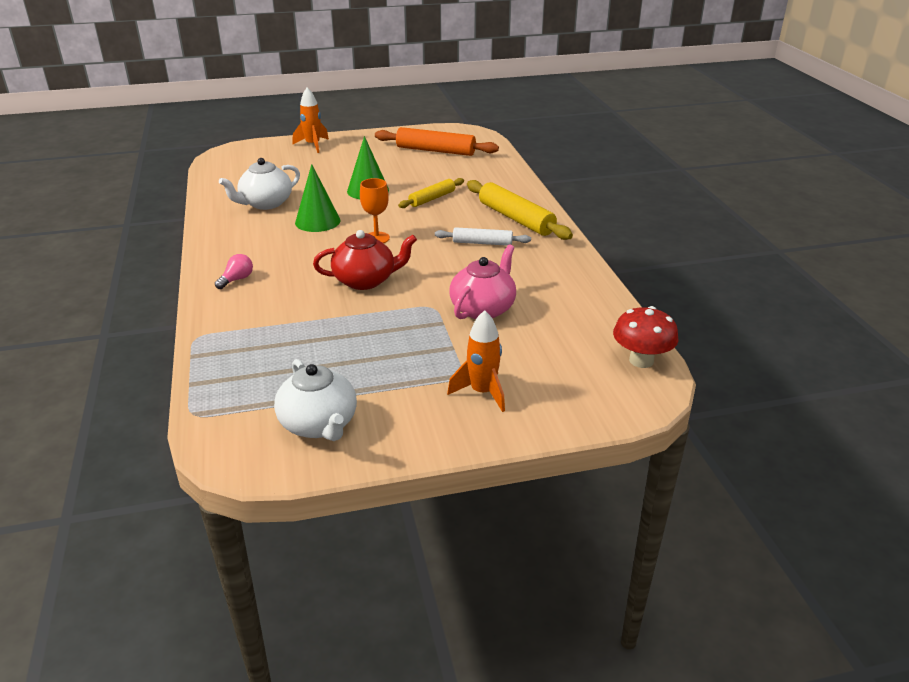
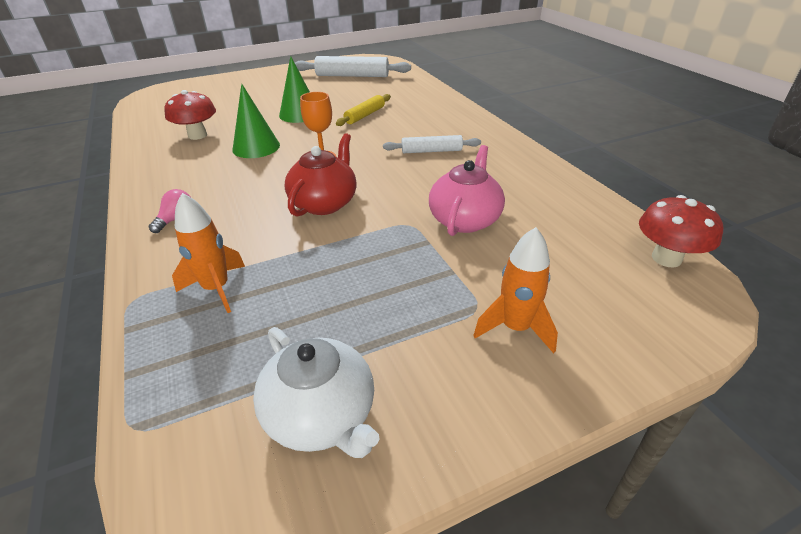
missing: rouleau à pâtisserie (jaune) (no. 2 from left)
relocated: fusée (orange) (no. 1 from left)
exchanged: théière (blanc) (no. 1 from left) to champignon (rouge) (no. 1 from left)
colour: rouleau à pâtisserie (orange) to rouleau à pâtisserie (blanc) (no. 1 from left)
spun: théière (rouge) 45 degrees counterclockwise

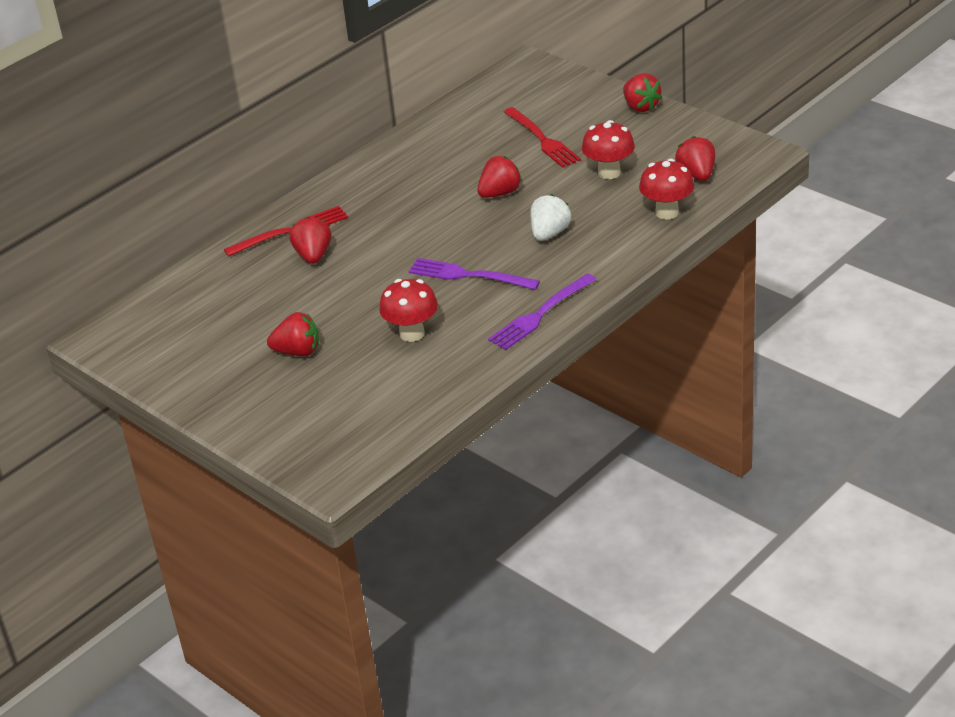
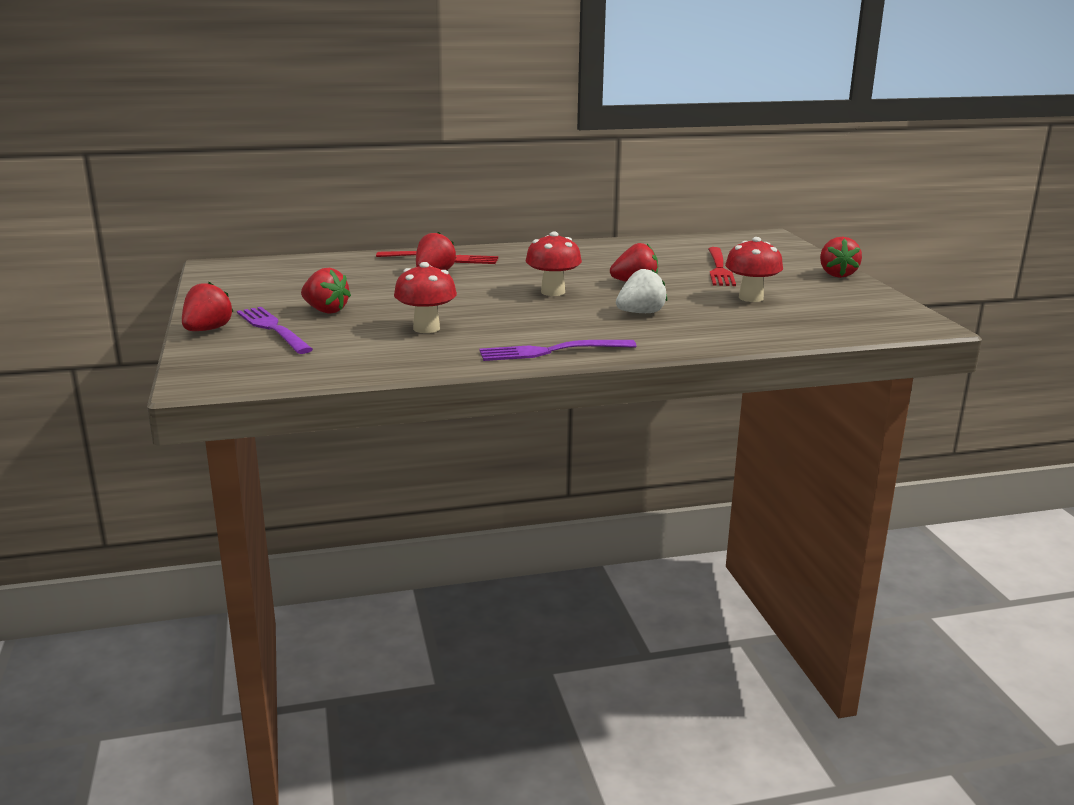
relocated: fourchette (violet) (no. 1 from left); champignon (rouge) (no. 3 from left in the first image) to champignon (rouge) (no. 2 from left); fraise (rouge) (no. 5 from left in the first image) to fraise (rouge) (no. 1 from left)

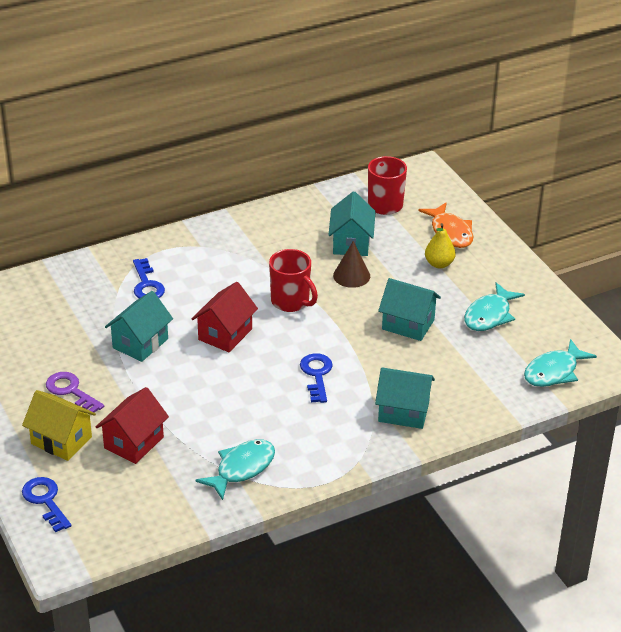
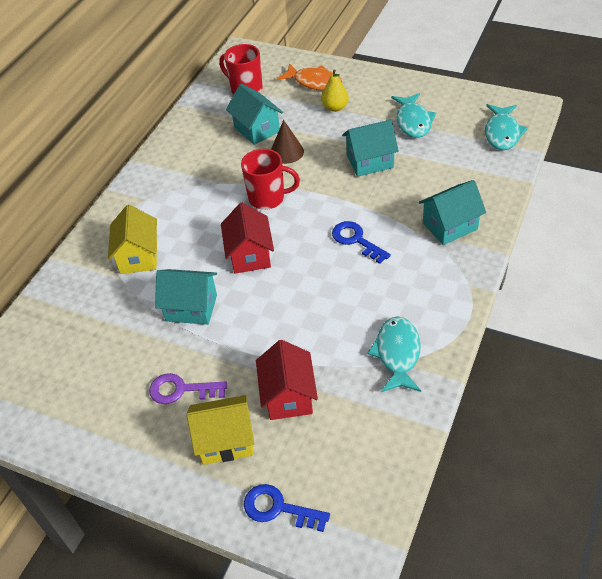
exchanged: clé (bleu) (no. 2 from left) to maison (jaune) (no. 1 from left)
spun: maison (turquoise) (no. 1 from left) 75 degrees counterclockwise

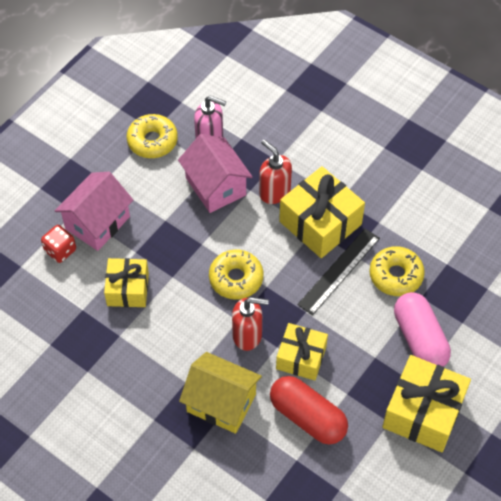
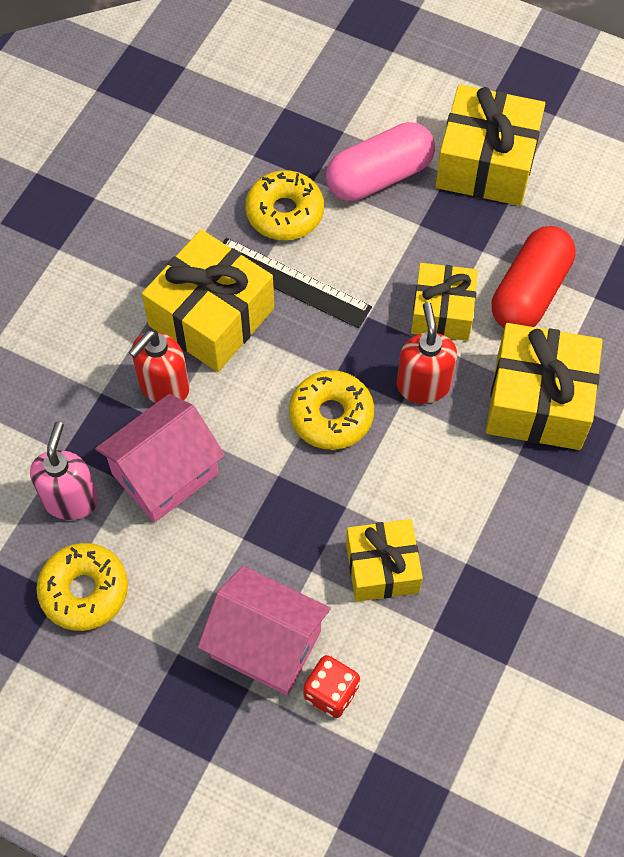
exchanged: maison (jaune) to cadeau (jaune) (no. 5 from left)

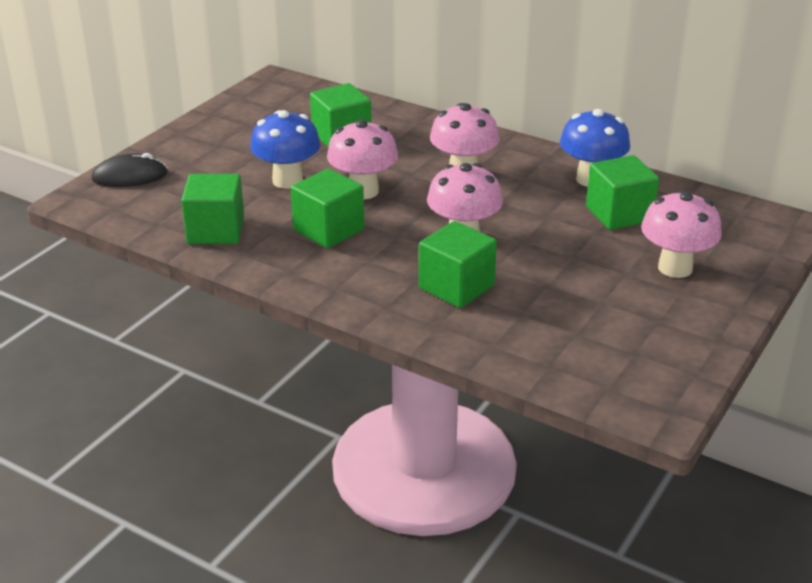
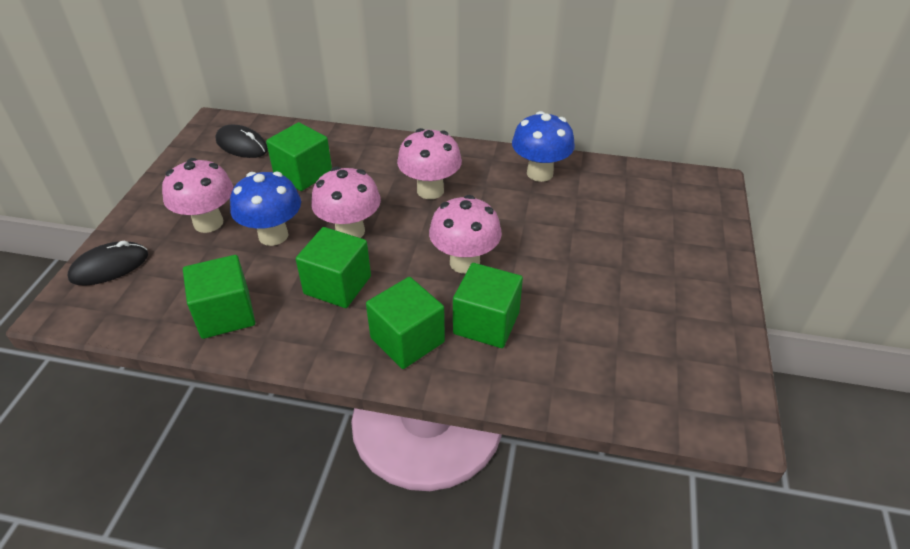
appeared: souris (noir) (no. 2 from left)
relocated: cube (vert) (no. 5 from left in the first image) to cube (vert) (no. 4 from left); champignon (rose) (no. 4 from left in the first image) to champignon (rose) (no. 1 from left)

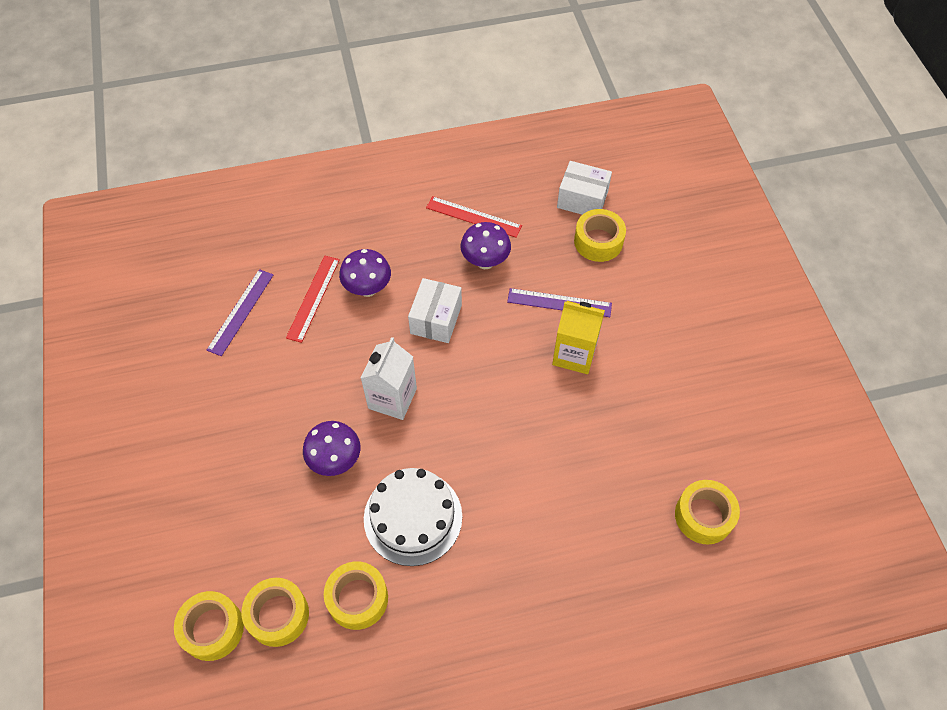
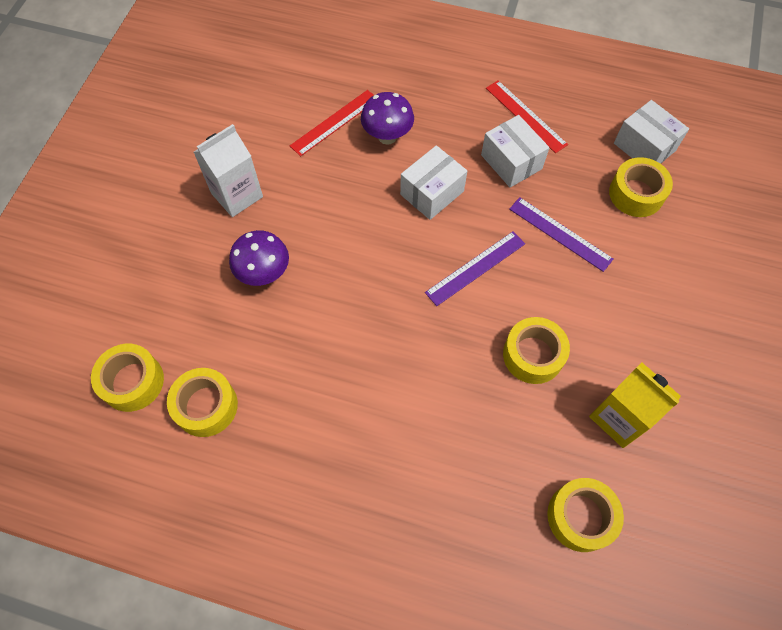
missing: gâteau (blanc)
relocated: ruban adhésif (jaune) (no. 1 from left in the first image) to ruban adhésif (jaune) (no. 3 from left); règle (violet) (no. 1 from left); brique de lait (blanc); brique de lait (jaune)
exchanged: champignon (violet) (no. 3 from left) to boîte (blanc) (no. 2 from left)

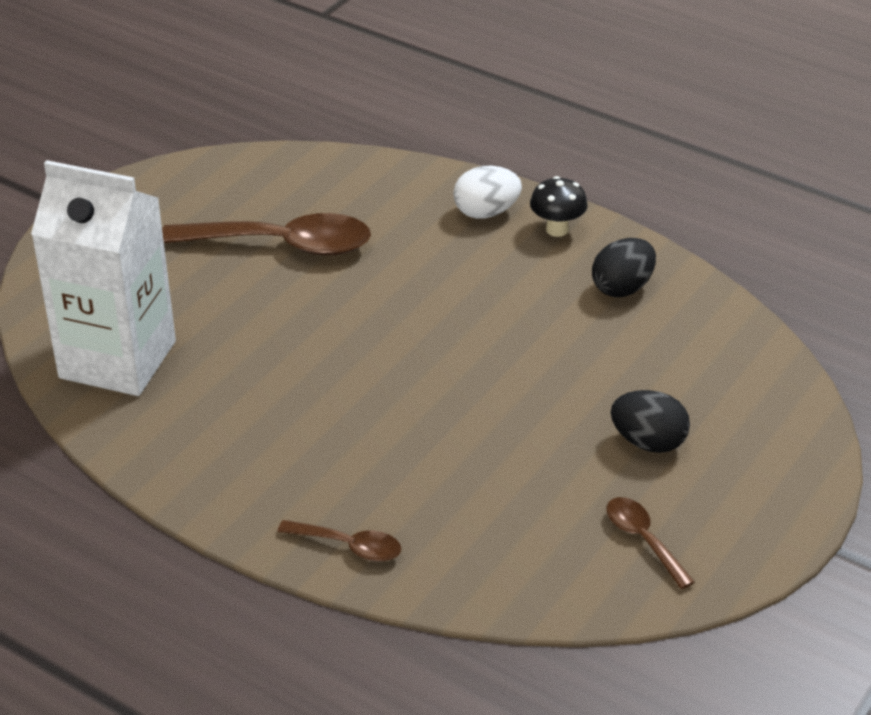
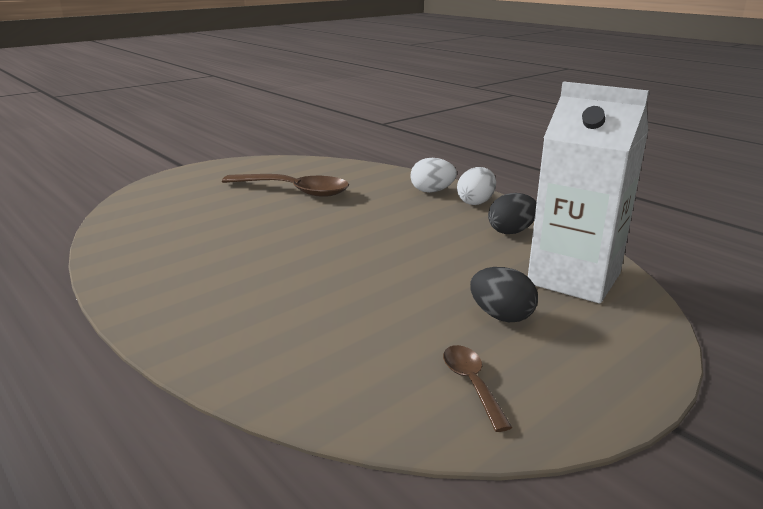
missing: cuillère (marron) (no. 2 from left)
relocated: brique de lait (blanc)
exchanged: champignon (noir) to œuf (blanc) (no. 2 from left)

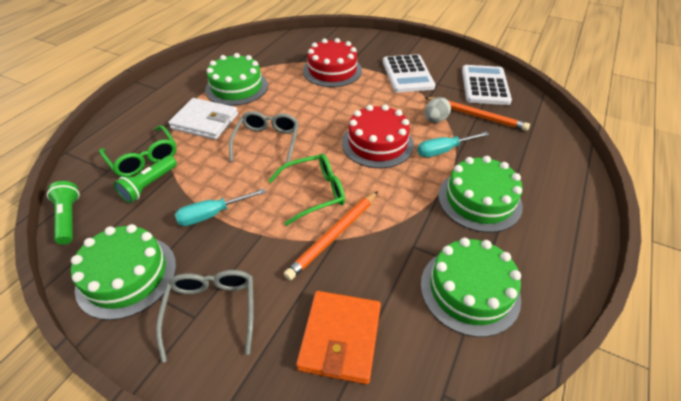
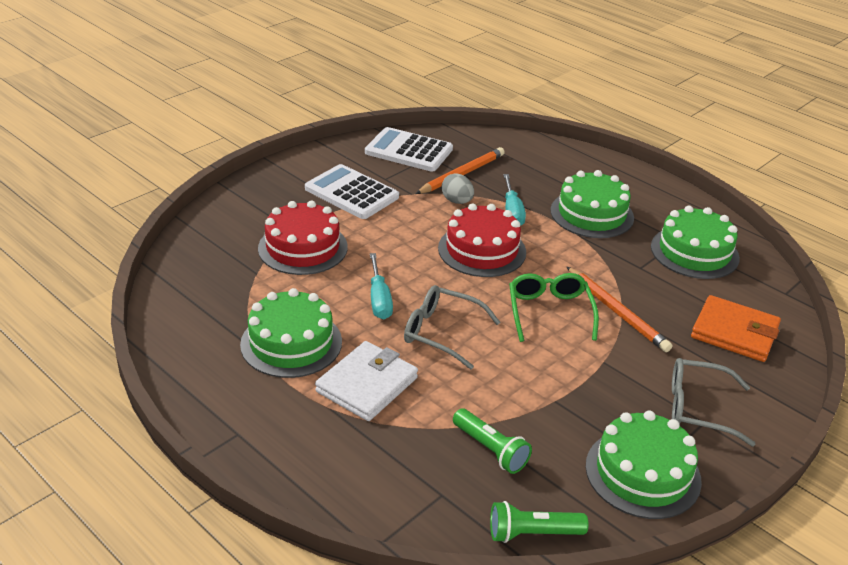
missing: lunettes (vert) (no. 1 from left)
relocated: tournevis (turquoise) (no. 1 from left)
spun: calculatrice (blanc) (no. 1 from left) 150 degrees counterclockwise

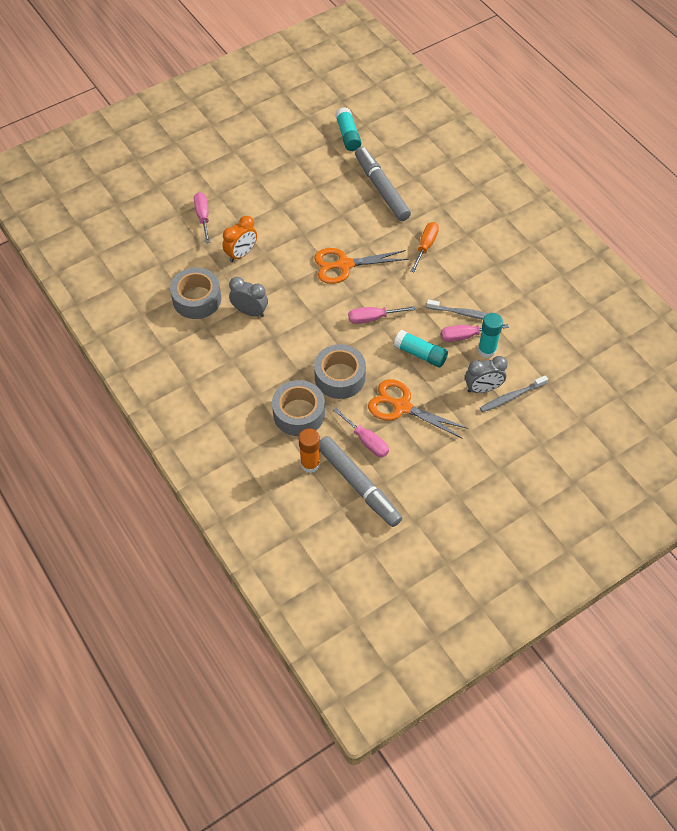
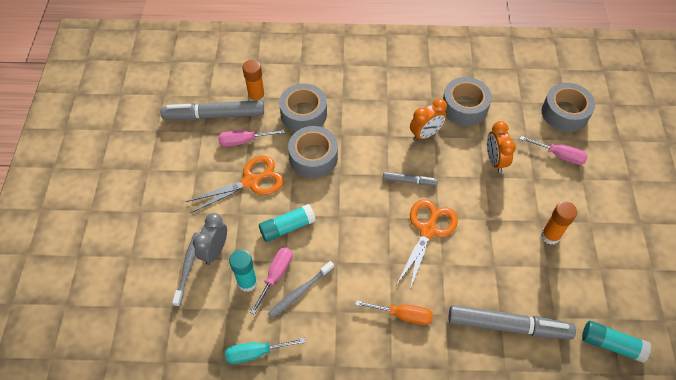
missing: tournevis (rose) (no. 3 from left)
appeared: tournevis (turquoise); feutre (gris) (no. 2 from left); bâton de colle (orange) (no. 2 from left); ruban adhésif (gris) (no. 4 from left)
colour: réveil (gris) (no. 1 from left) to réveil (orange) (no. 1 from left)
spun: tournevis (orange) 45 degrees counterclockwise

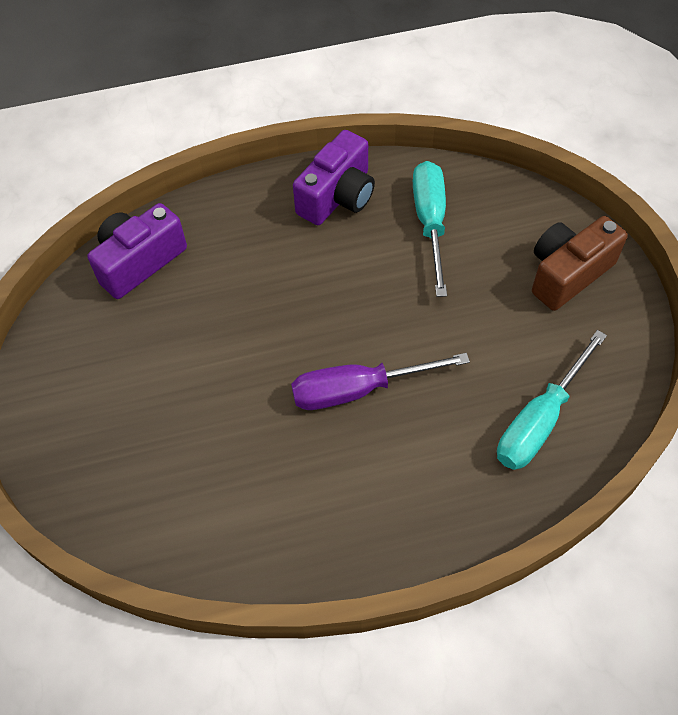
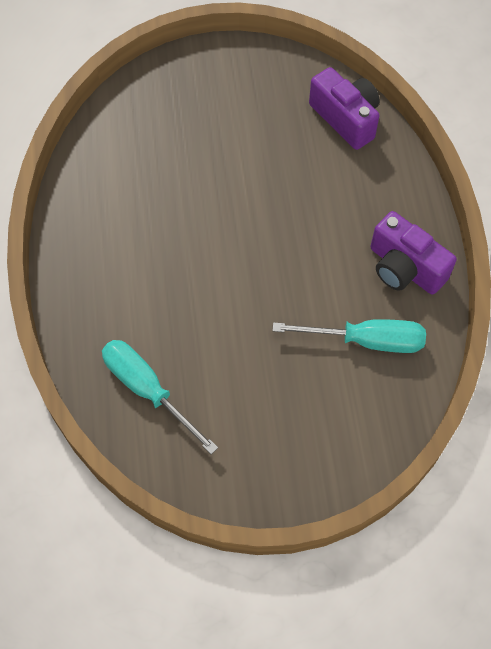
missing: tournevis (violet); appareil photo (marron)

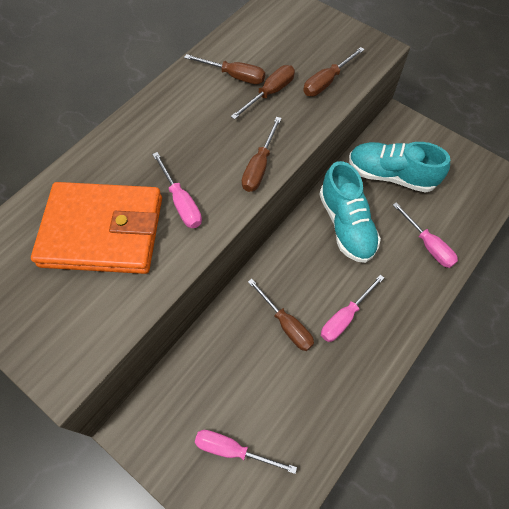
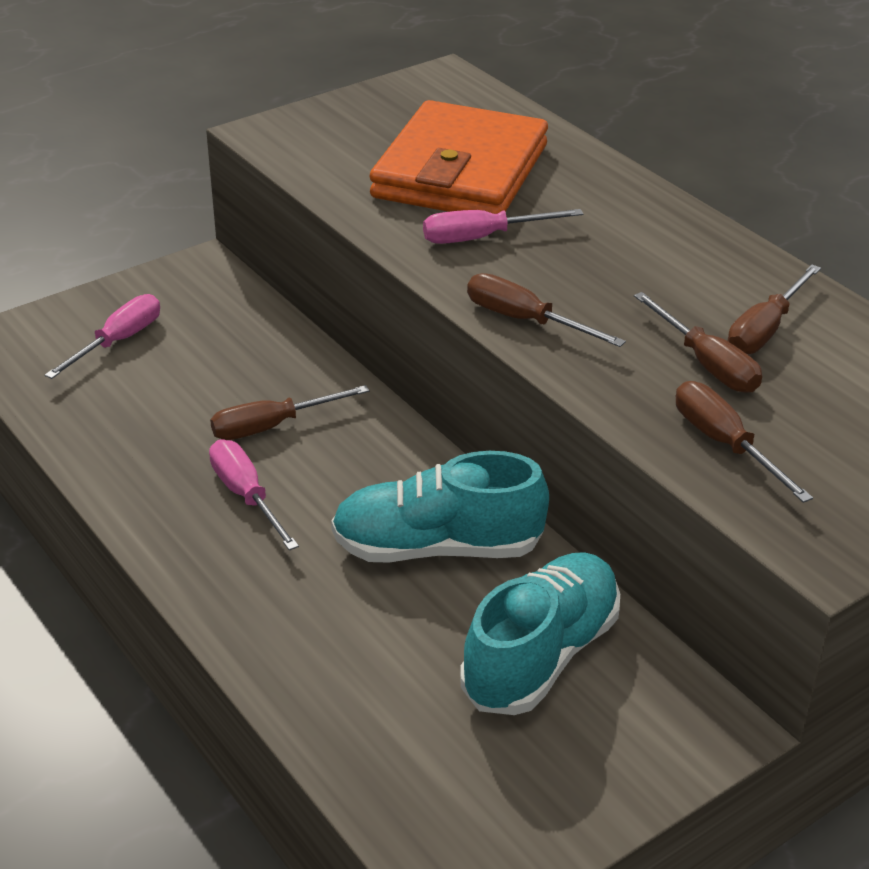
missing: tournevis (rose) (no. 4 from left)

